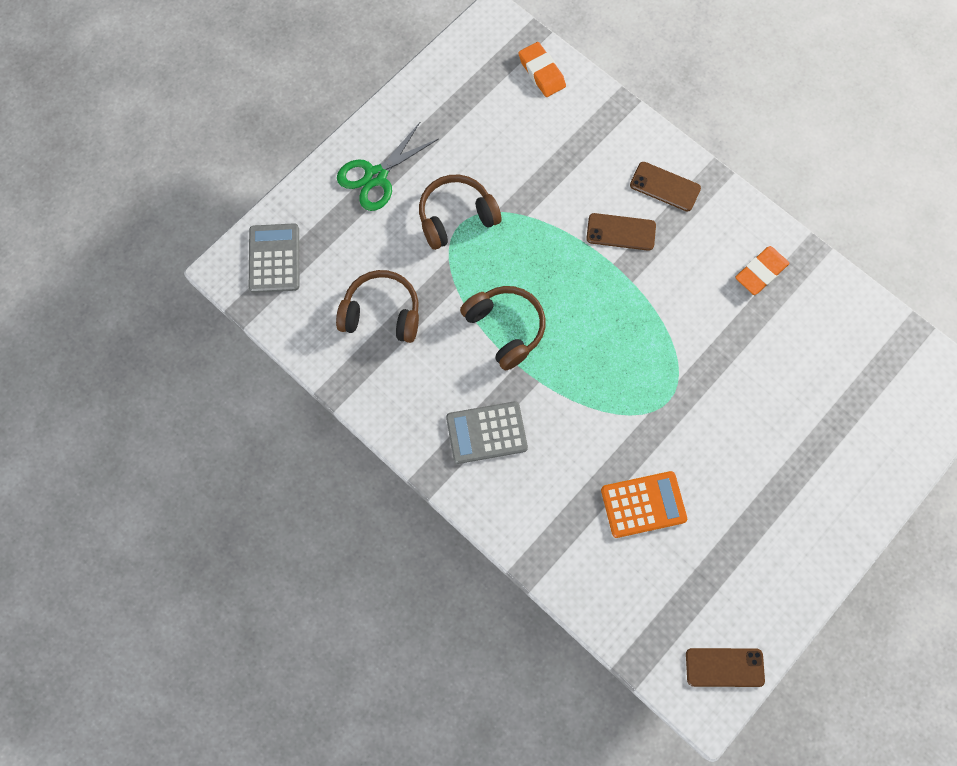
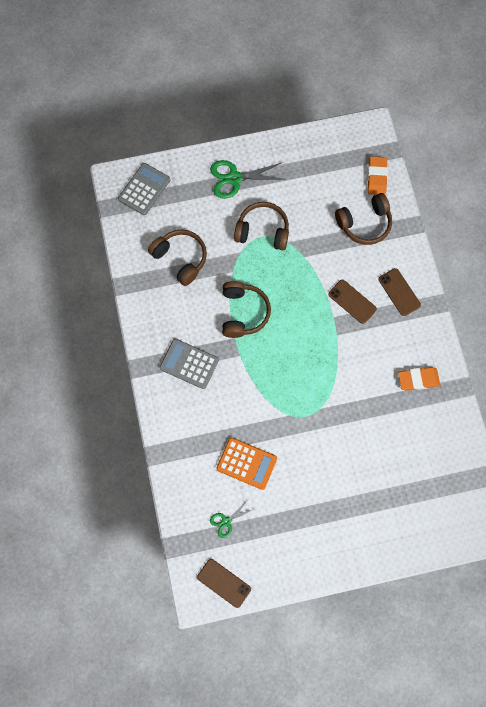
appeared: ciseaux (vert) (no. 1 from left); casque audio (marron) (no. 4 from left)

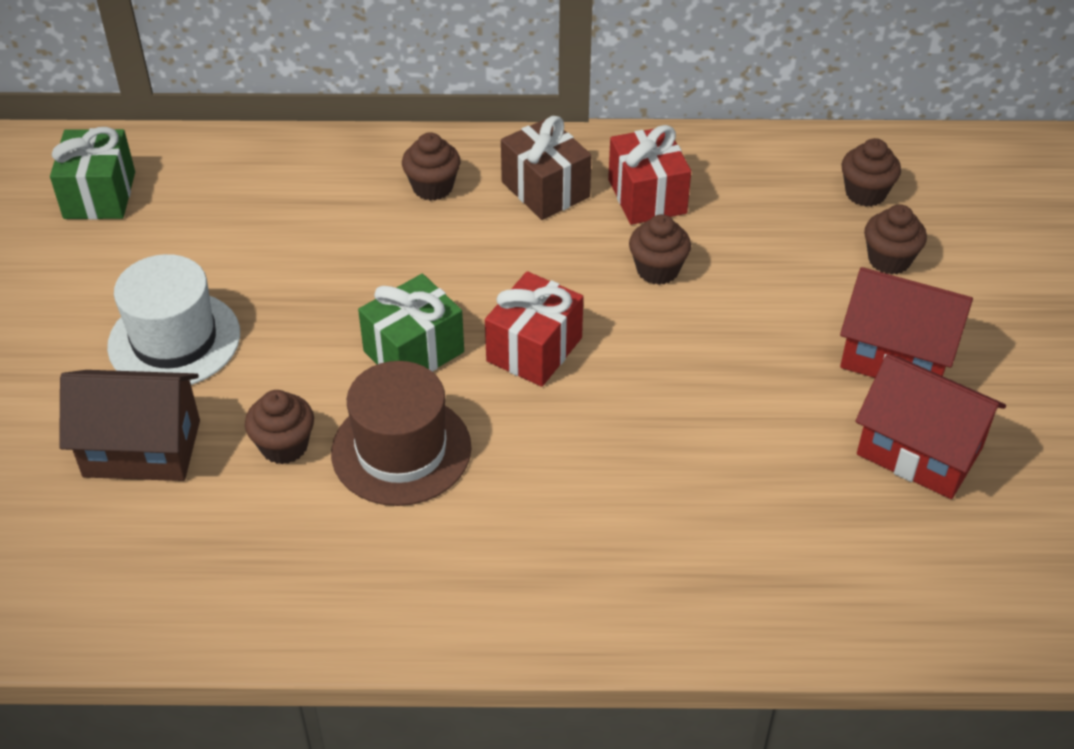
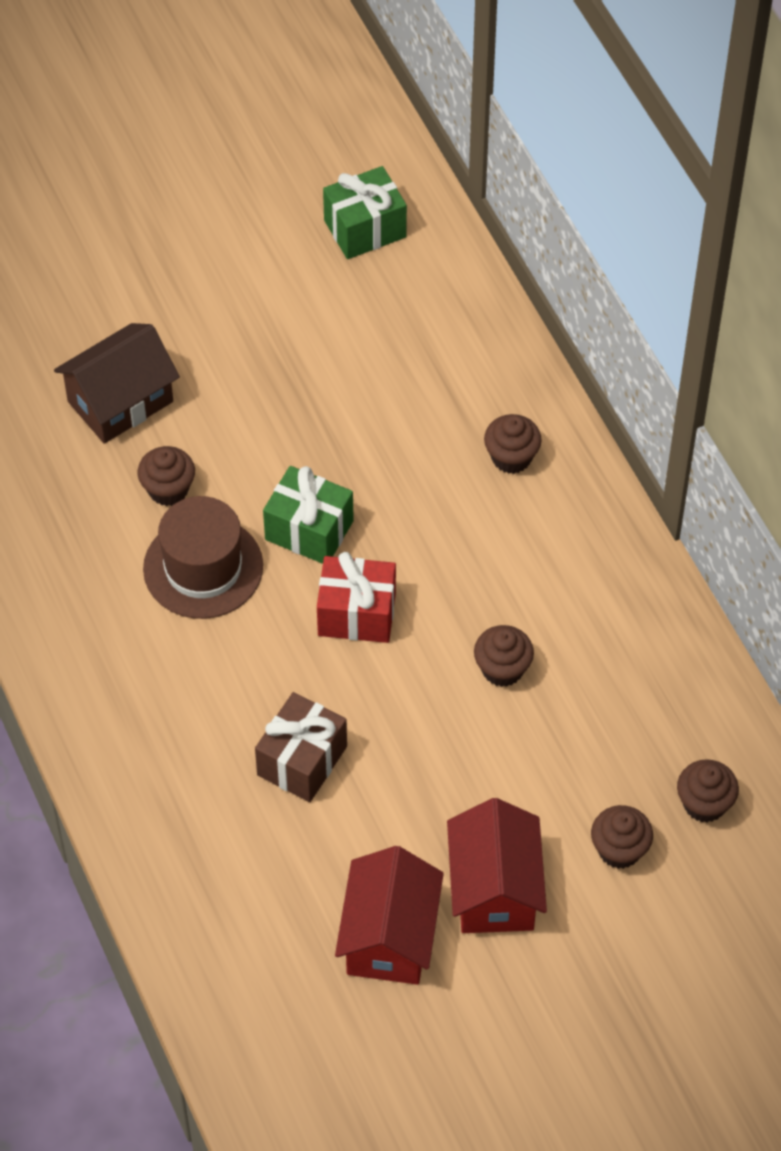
missing: chapeau (blanc); cadeau (rouge) (no. 2 from left)
relocated: cadeau (marron)
spun: maison (marron) 75 degrees clockwise

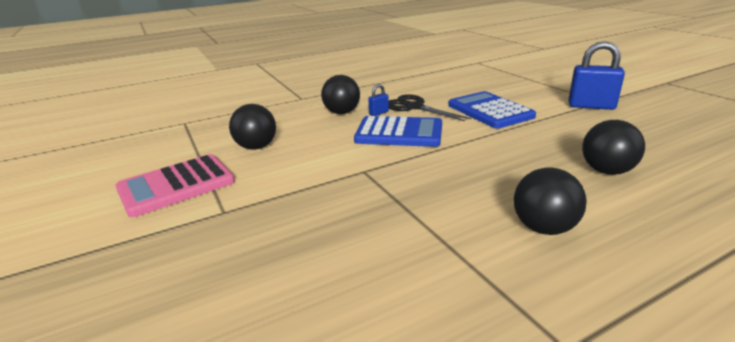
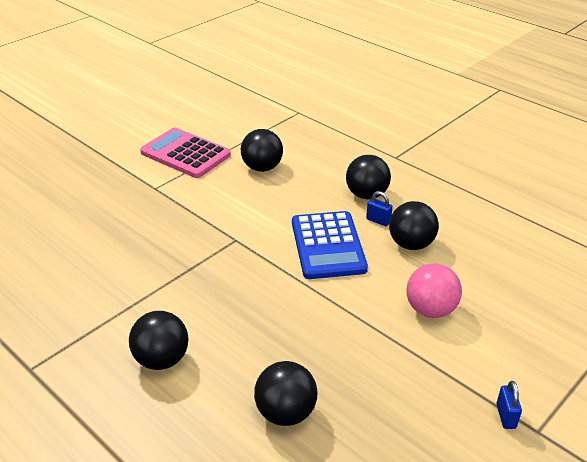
exchanged: ciseaux (noir) to balle (noir) (no. 5 from left); calculatrice (bleu) (no. 2 from left) to balle (rose)
size: cadenas (bleu) (no. 2 from left) x0.48

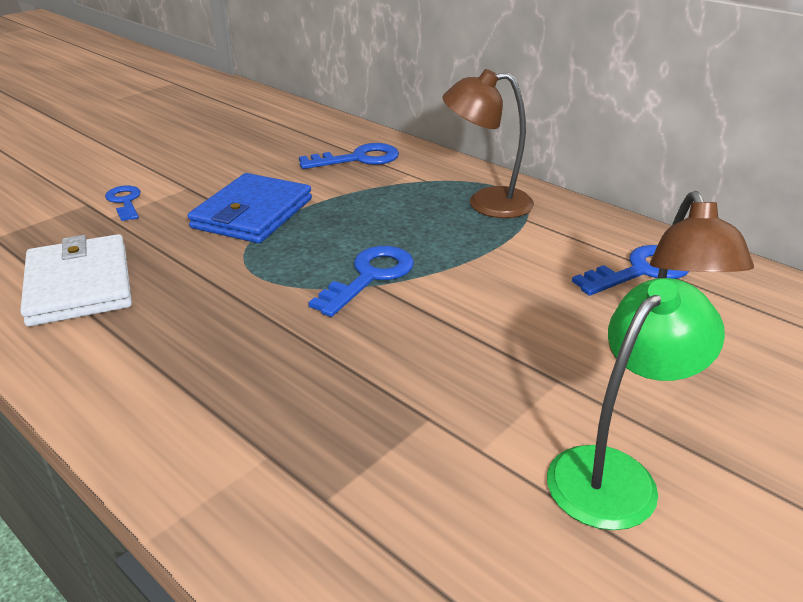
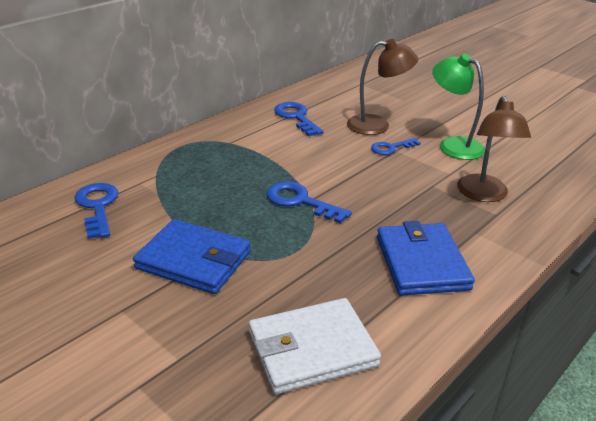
appeared: portefeuille (bleu) (no. 2 from left)
relocated: clé (bleu) (no. 1 from left in the first image) to clé (bleu) (no. 4 from left); lampe (marron) (no. 1 from left in the first image) to lampe (marron) (no. 2 from left)

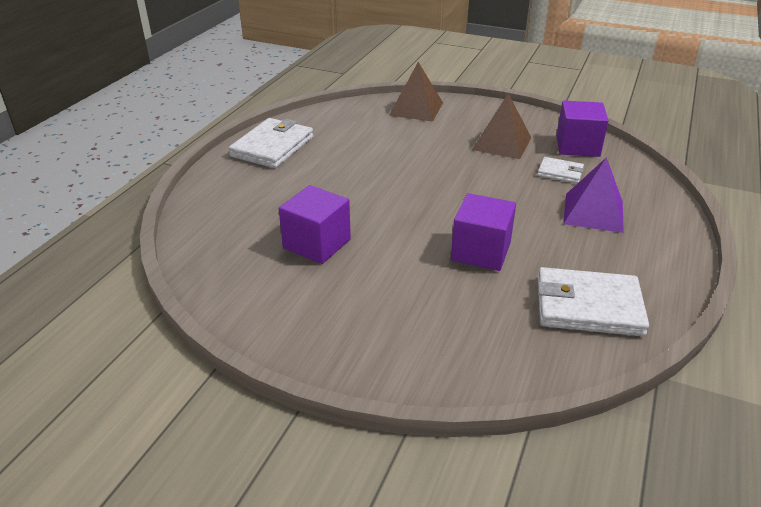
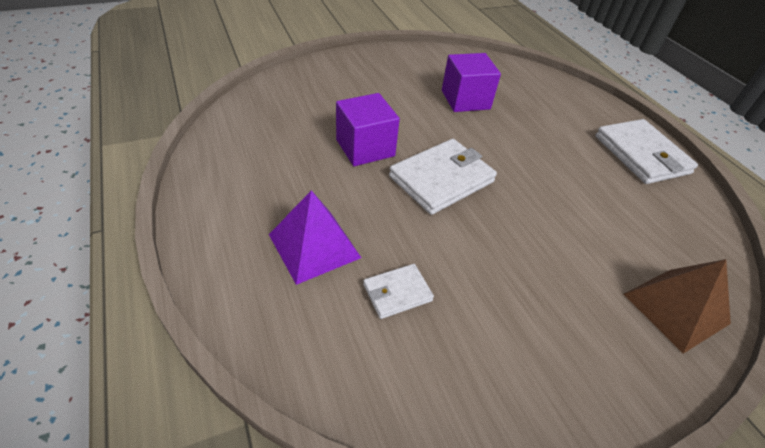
missing: pyramide (marron) (no. 2 from left); cube (violet) (no. 3 from left)
relocated: portefeuille (blanc) (no. 3 from left in the first image) to portefeuille (blanc) (no. 2 from left)

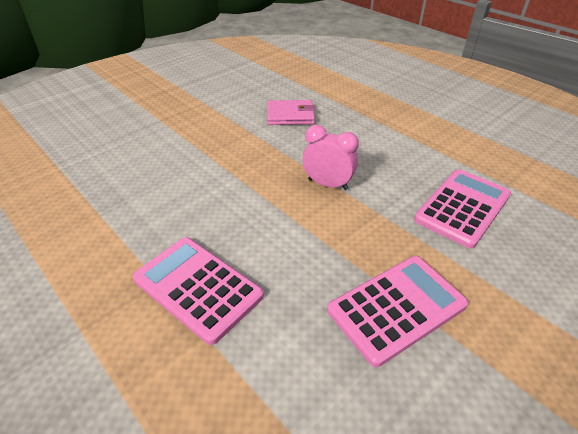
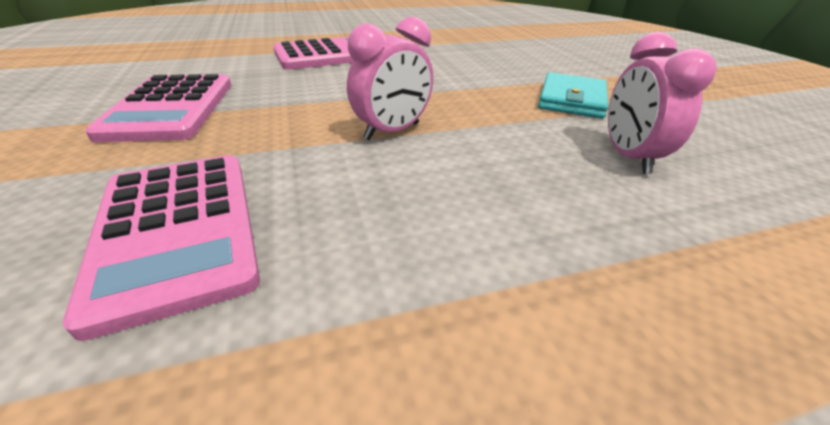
appeared: portefeuille (turquoise)
exchanged: portefeuille (rose) to réveil (rose) (no. 2 from left)

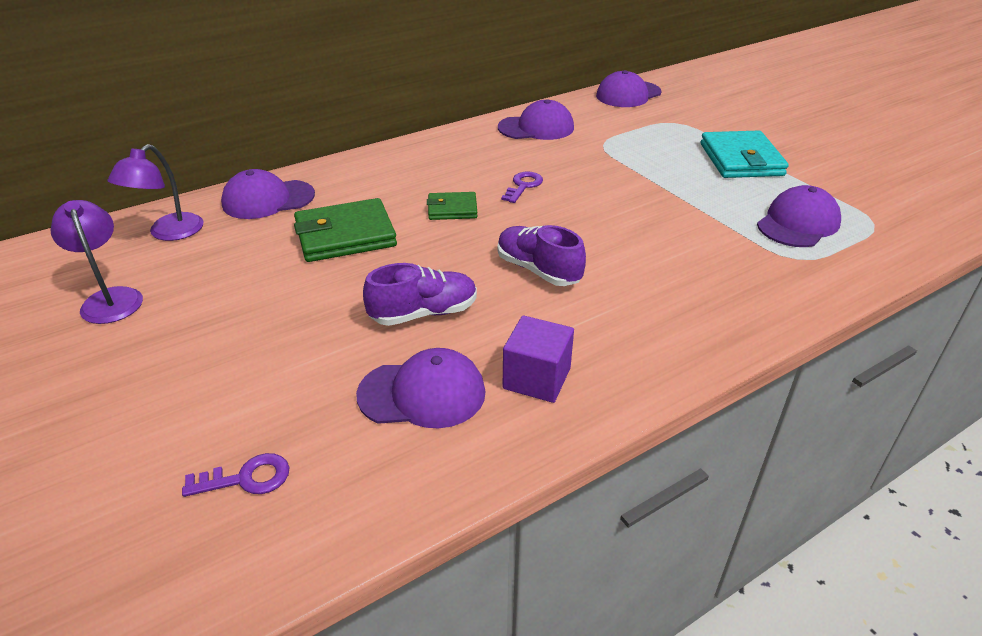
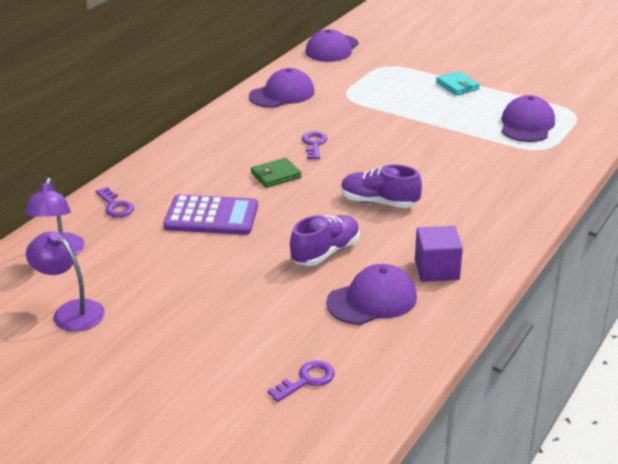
exchanged: casquette (violet) (no. 1 from left) to clé (violet) (no. 1 from left); portefeuille (vert) (no. 1 from left) to calculatrice (violet)
size: portefeuille (turquoise) x0.57

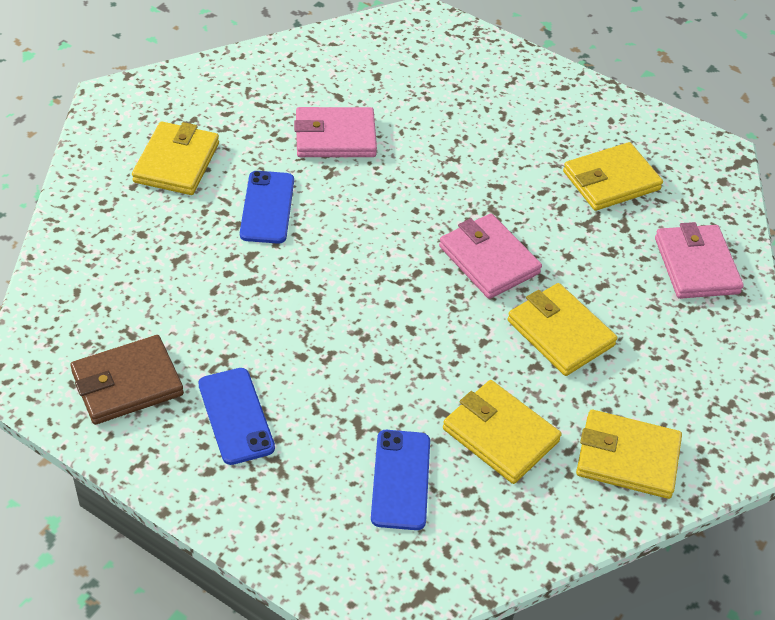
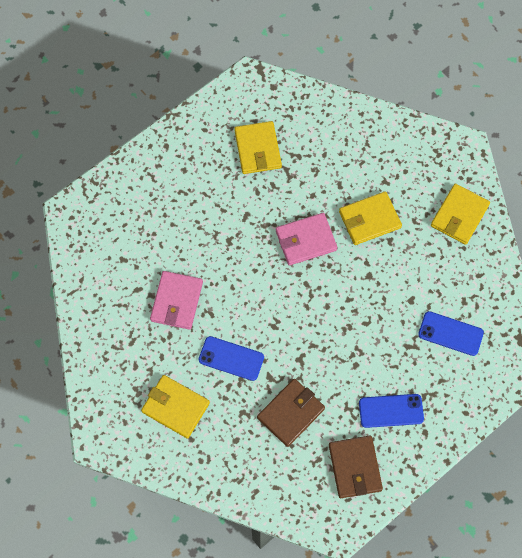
missing: portefeuille (jaune) (no. 2 from left); portefeuille (rose) (no. 3 from left)
appeared: portefeuille (marron) (no. 1 from left)

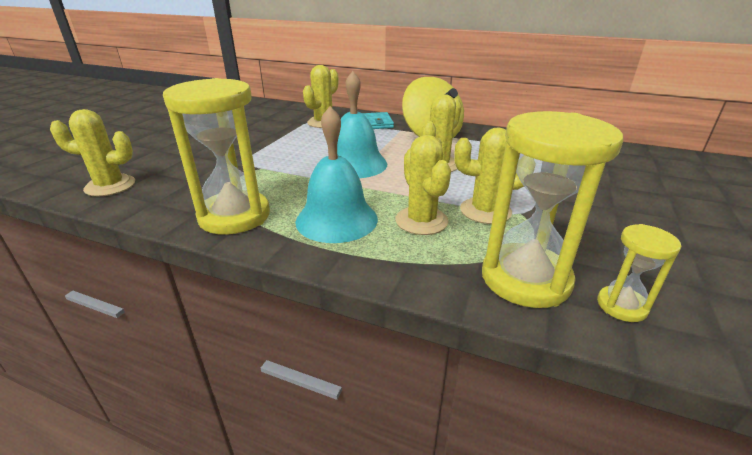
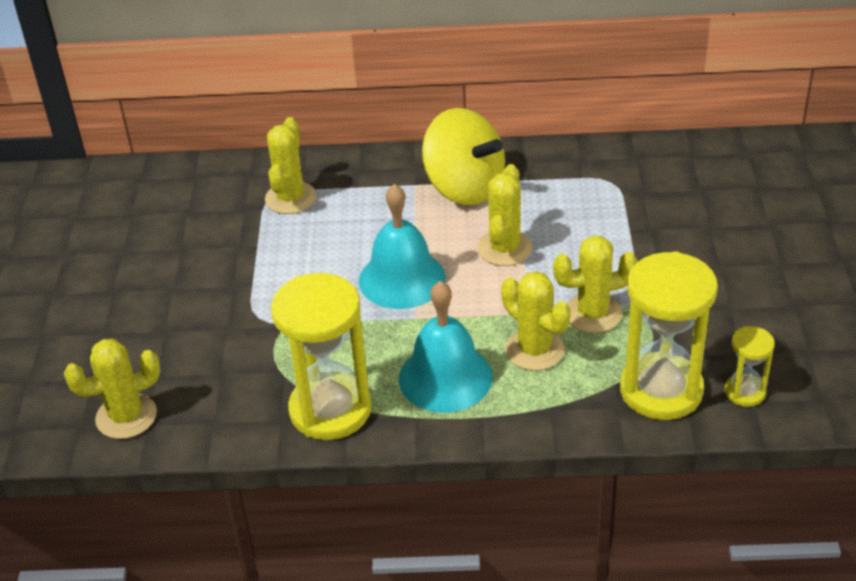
missing: portefeuille (turquoise)

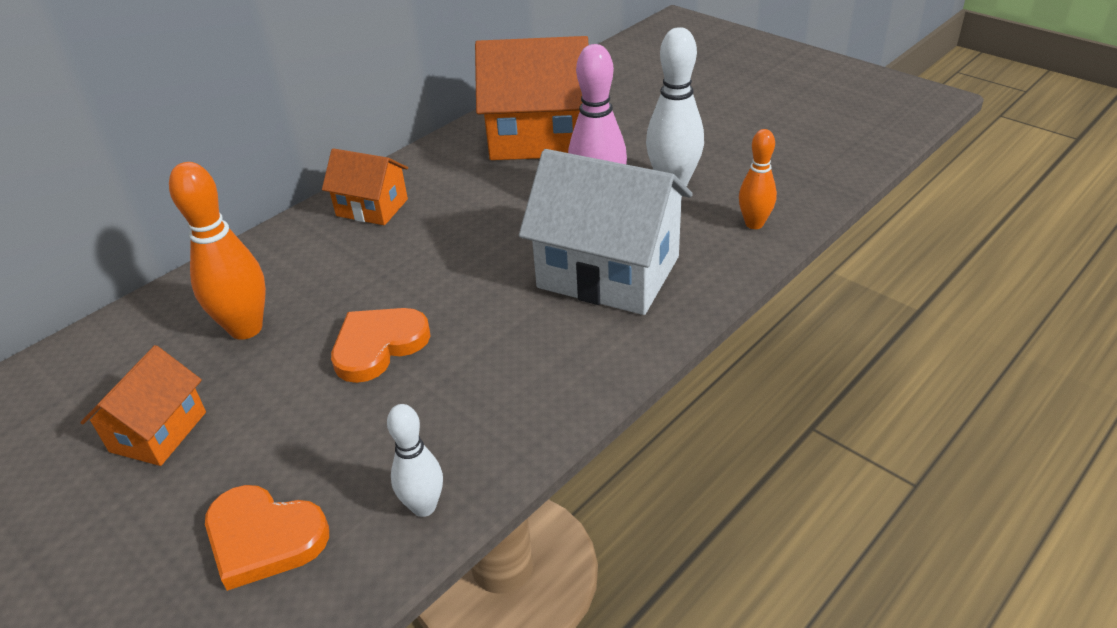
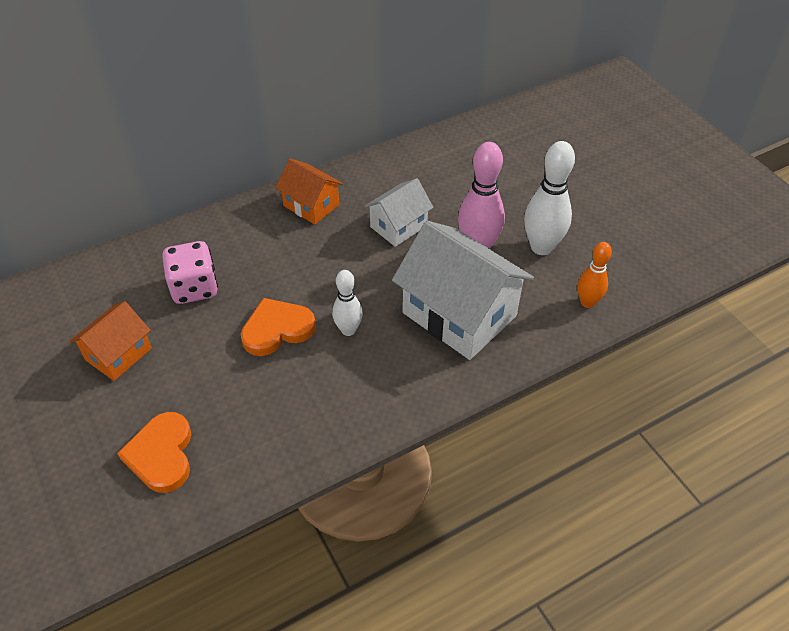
missing: maison (orange) (no. 3 from left)
appeared: maison (blanc) (no. 1 from left)
relocated: quille (blanc) (no. 1 from left)
exchanged: quille (orange) (no. 1 from left) to dé (rose)
spun: cœur (orange) (no. 1 from left) 45 degrees clockwise

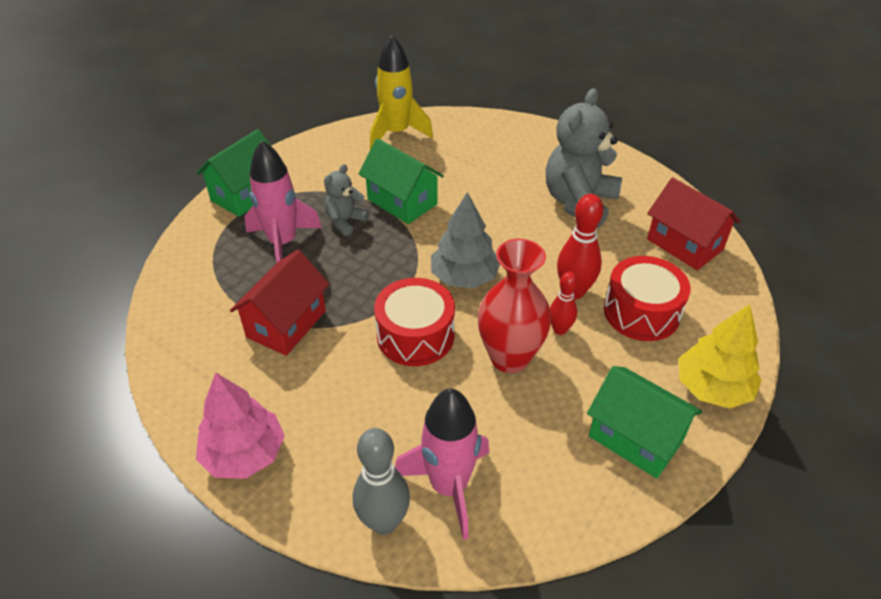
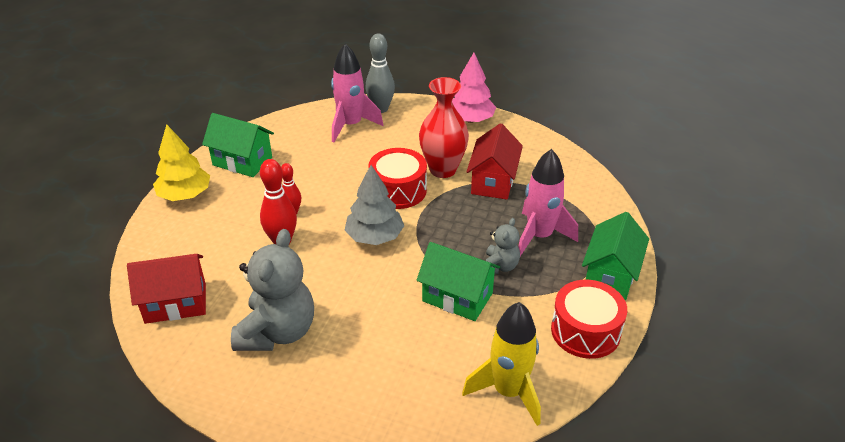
relocated: vase (rouge); tambour (rouge) (no. 2 from left)
spun: maison (rouge) (no. 2 from left in the first image) 45 degrees counterclockwise

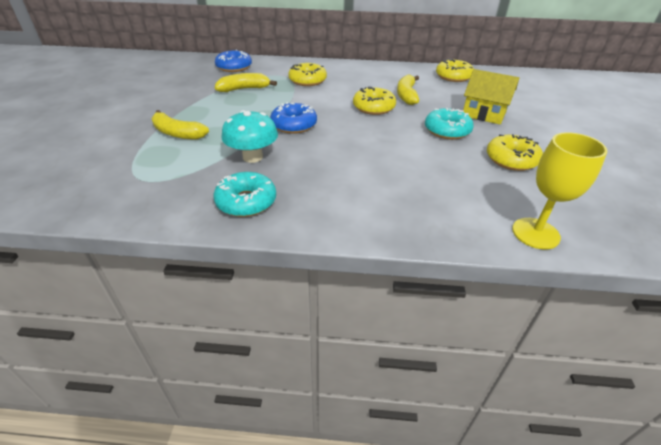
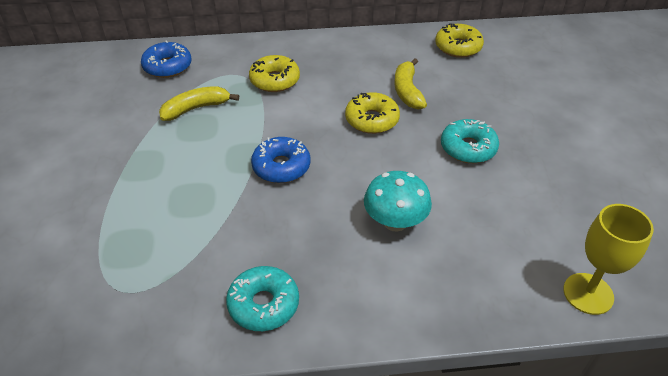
missing: banane (jaune) (no. 1 from left); maison (jaune); beignet (jaune) (no. 4 from left)
relocated: champignon (turquoise)

